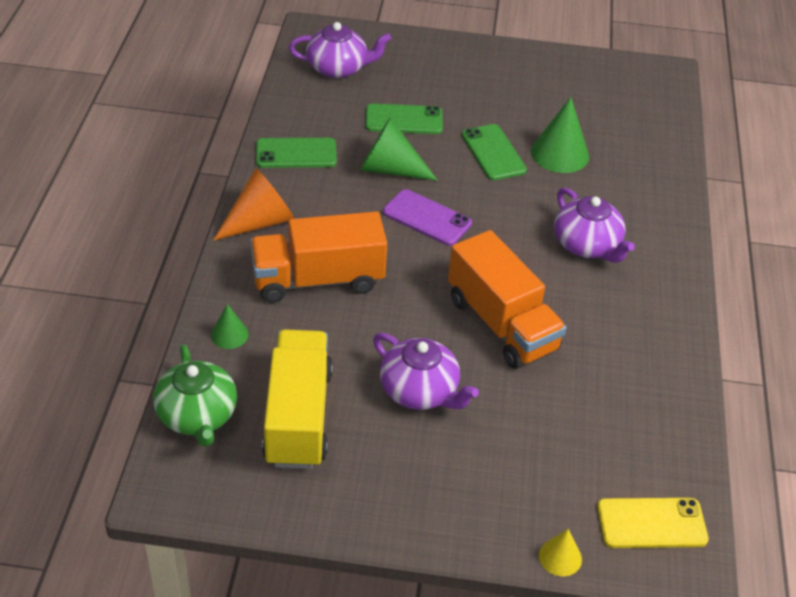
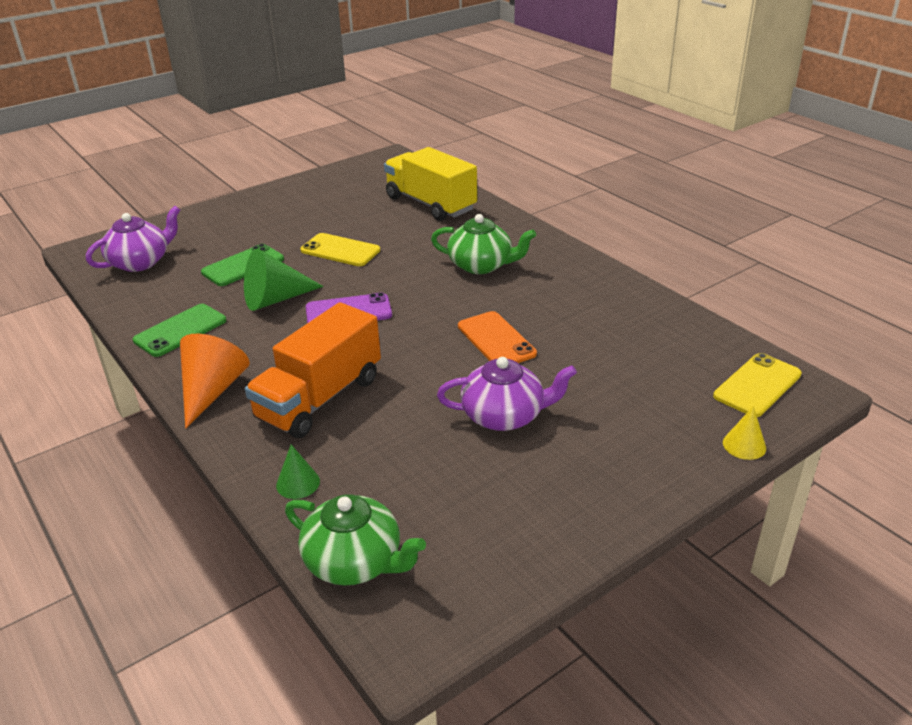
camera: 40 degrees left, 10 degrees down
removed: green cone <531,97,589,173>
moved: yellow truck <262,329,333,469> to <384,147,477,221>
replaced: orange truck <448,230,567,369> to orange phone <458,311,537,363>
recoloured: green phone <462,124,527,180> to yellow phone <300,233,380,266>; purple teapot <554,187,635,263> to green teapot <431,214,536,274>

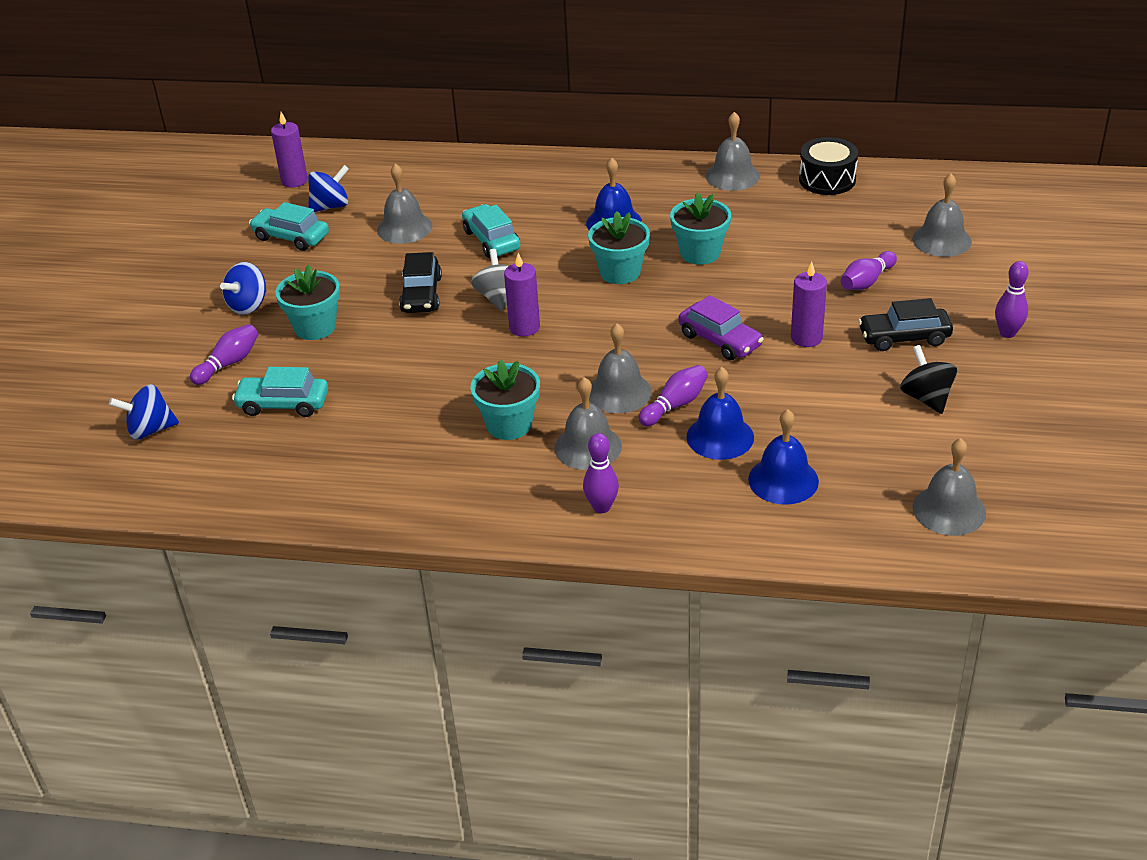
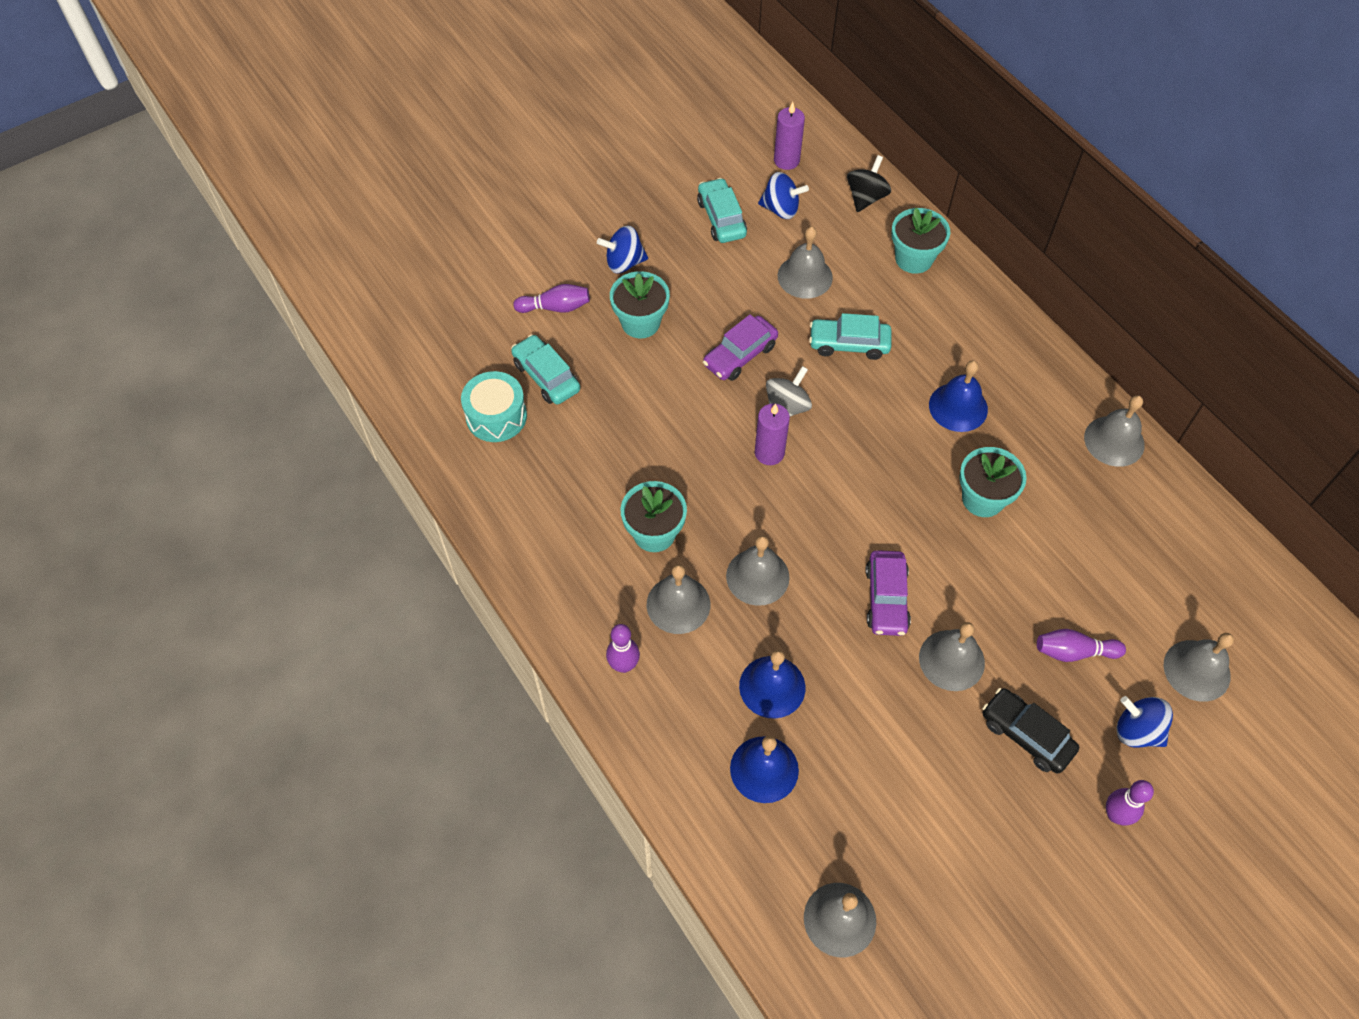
camera: 45 degrees right, 20 degrees up
removed: purple bowling pin <639,365,708,426>; black drum <799,137,858,195>
added: turquoise drum <461,371,527,442>
moved: blue spinning top <109,384,179,440> to <1117,696,1173,748>; turquoise flower pot <588,211,650,284> to <891,208,950,274>; black spinning top <900,345,957,414> to <847,155,891,212>
replaced: purple candle <791,262,827,347> to grey bell <919,622,985,691>
recoloured: black car <399,252,442,313> to purple car <703,314,778,381>
turned: turquoise car <462,204,520,258> = <809,313,892,360> 105 degrees counterclockwise

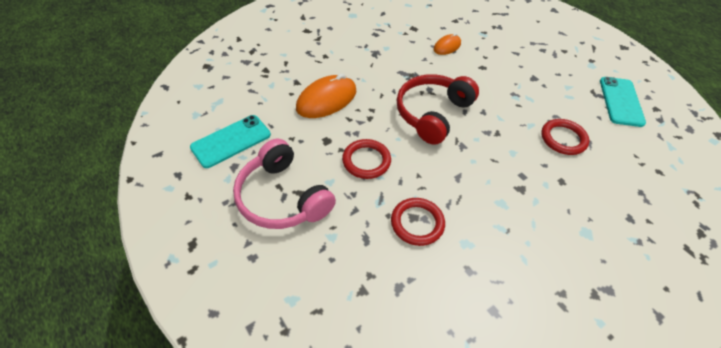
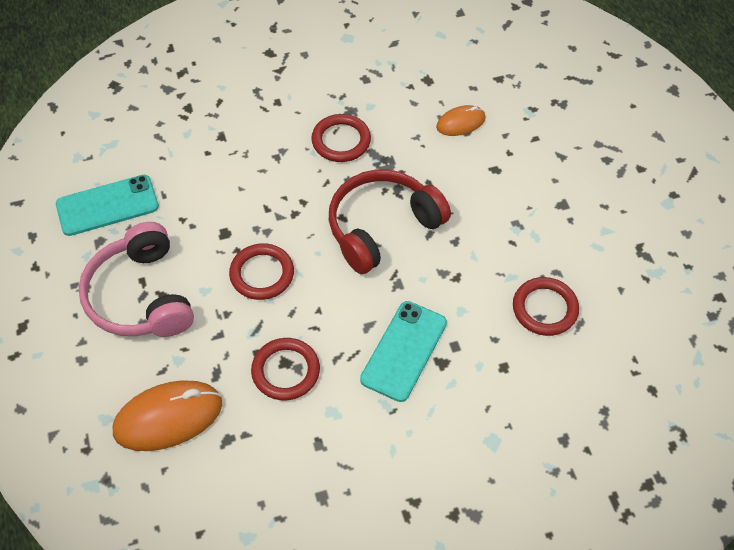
camera: 20 degrees right, 5 degrees up
added: red ring <311,114,371,162>
moved: orange mouse <296,74,357,118> to <113,380,222,451>; turquoise phone <600,77,646,127> to <360,301,447,402>

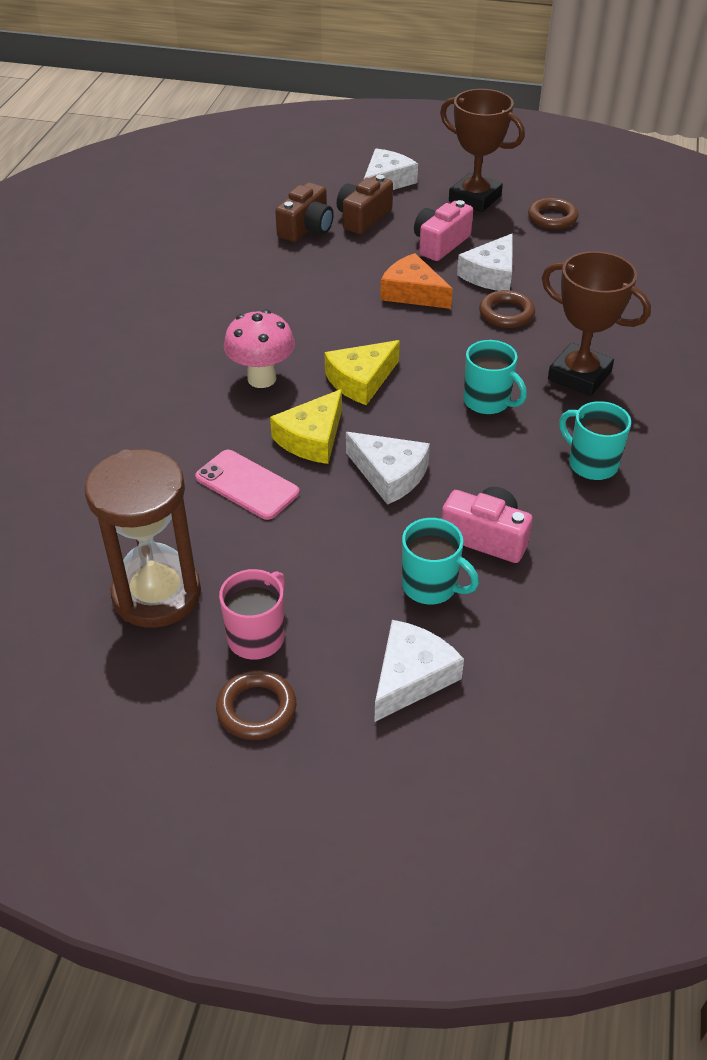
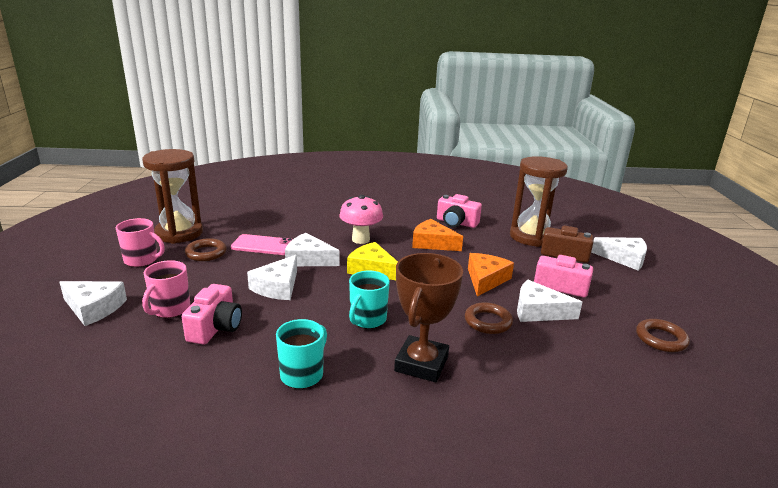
camera: 75 degrees right, 20 degrees down
removed: brown trophy <440,89,525,212>
added: orange cheese <412,219,463,251>; pink camera <437,194,482,228>
moved: brown ring <216,670,296,740> to <185,238,227,261>
replaced: brown camera <275,182,334,242> to brown hourglass <510,156,568,247>
recoloured: yellow cheese <270,389,342,464> to white cheese <285,233,339,266>; turquoise mug <402,518,479,605> to pink mug <142,260,190,318>
turned: pink phone <195,450,300,520> = <231,234,293,255> 75 degrees clockwise

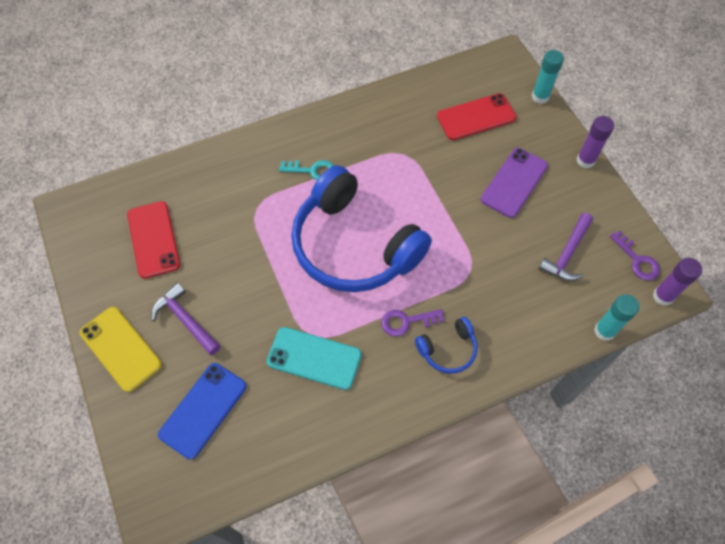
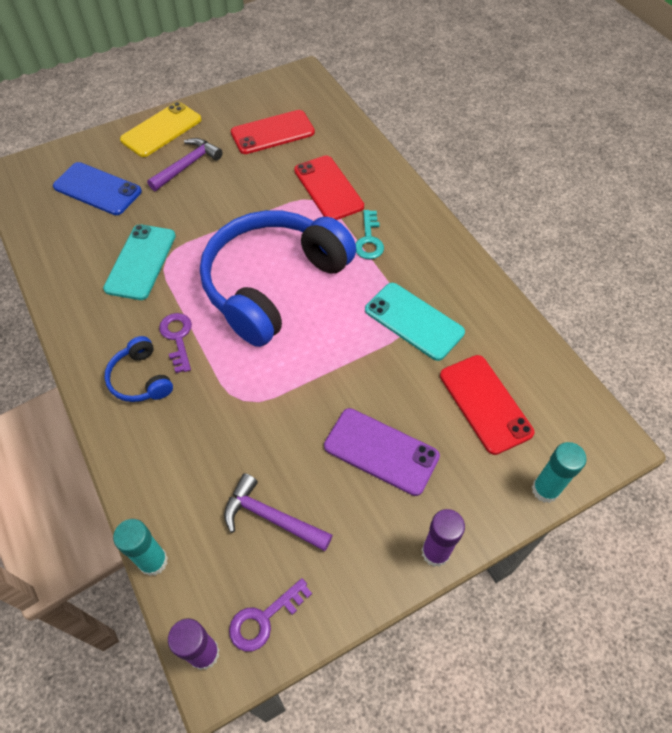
camera: 85 degrees right, 5 degrees down
added: red phone <294,155,364,220>; turquoise phone <365,283,465,361>

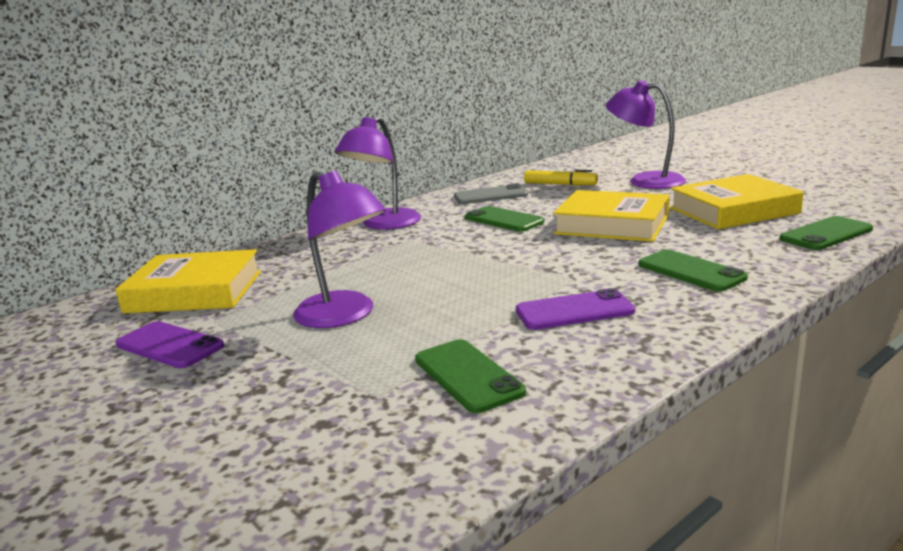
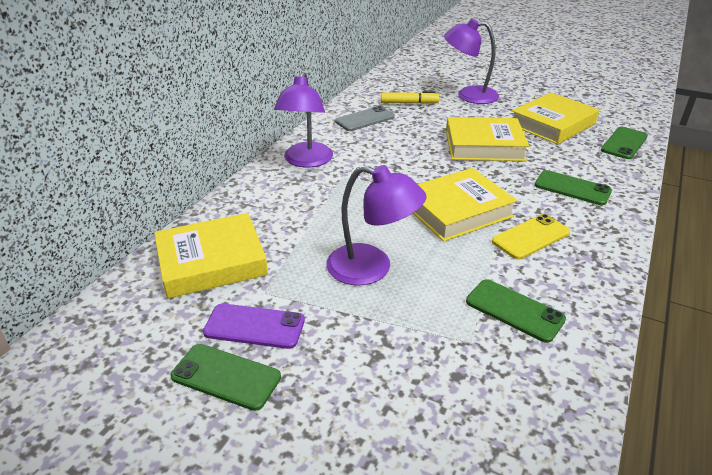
camera: 25 degrees left, 15 degrees up
added: yellow book <413,168,517,242>
moved: green phone <465,206,544,232> to <171,344,281,411>
recoloured: purple phone <516,288,635,330> to yellow phone <492,214,570,259>

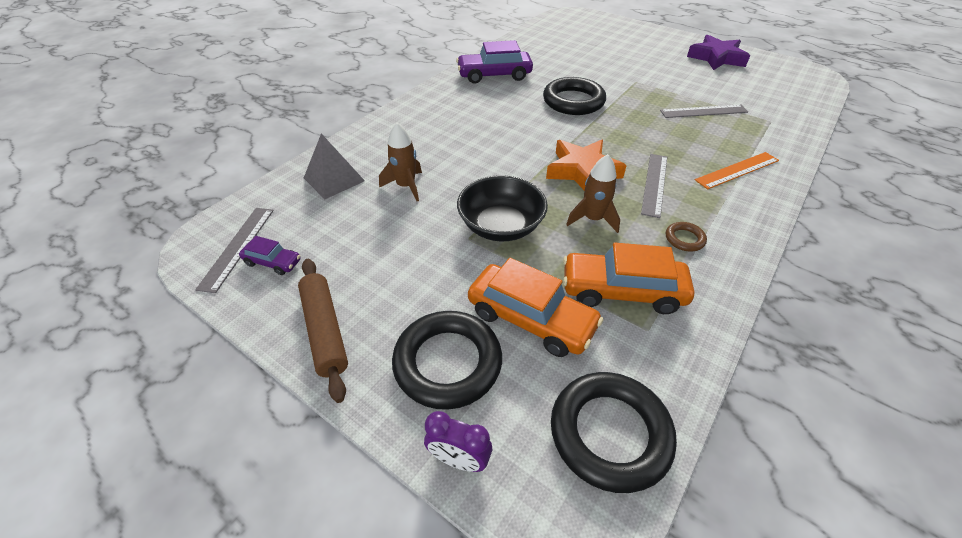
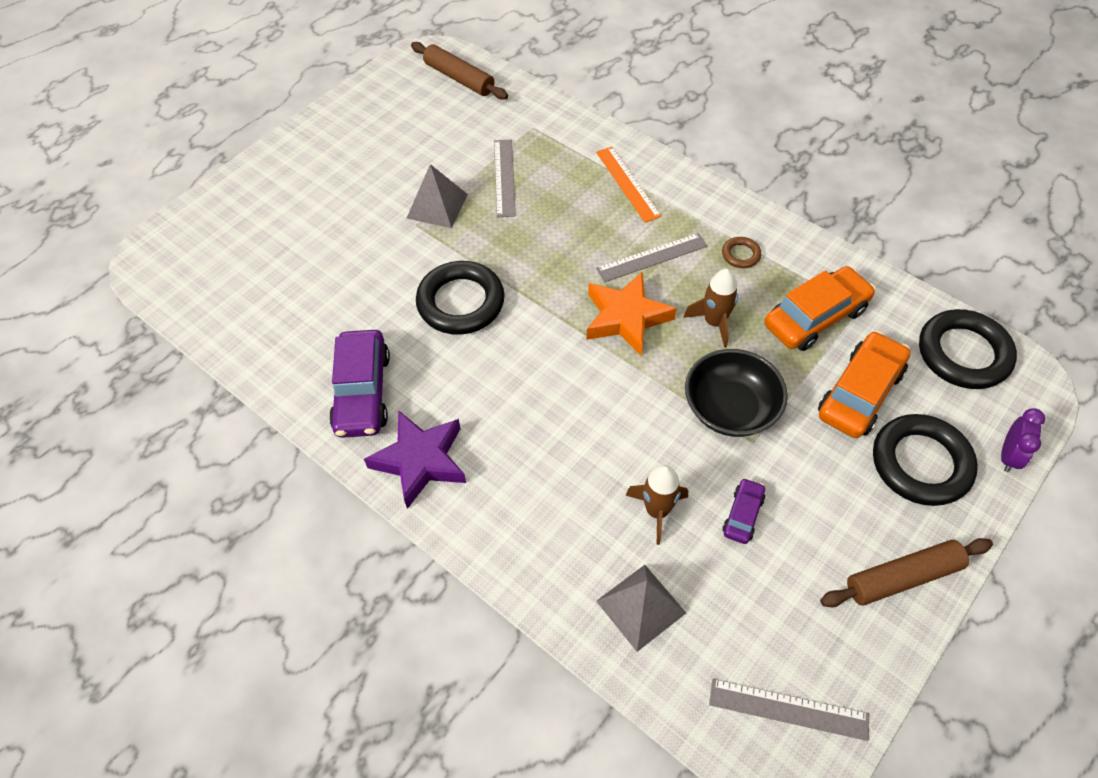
camera: 85 degrees left, 10 degrees up
added: grey pyramid <406,164,468,228>; brown rolling pin <411,42,508,100>
moved: purple car <239,236,301,275> to <722,478,765,544>; purple star <687,34,750,70> to <364,410,466,509>
turned: orange car <563,243,694,314> = <765,266,875,351> 135 degrees counterclockwise; grey ruler <641,154,667,218> = <596,233,707,282> 45 degrees counterclockwise

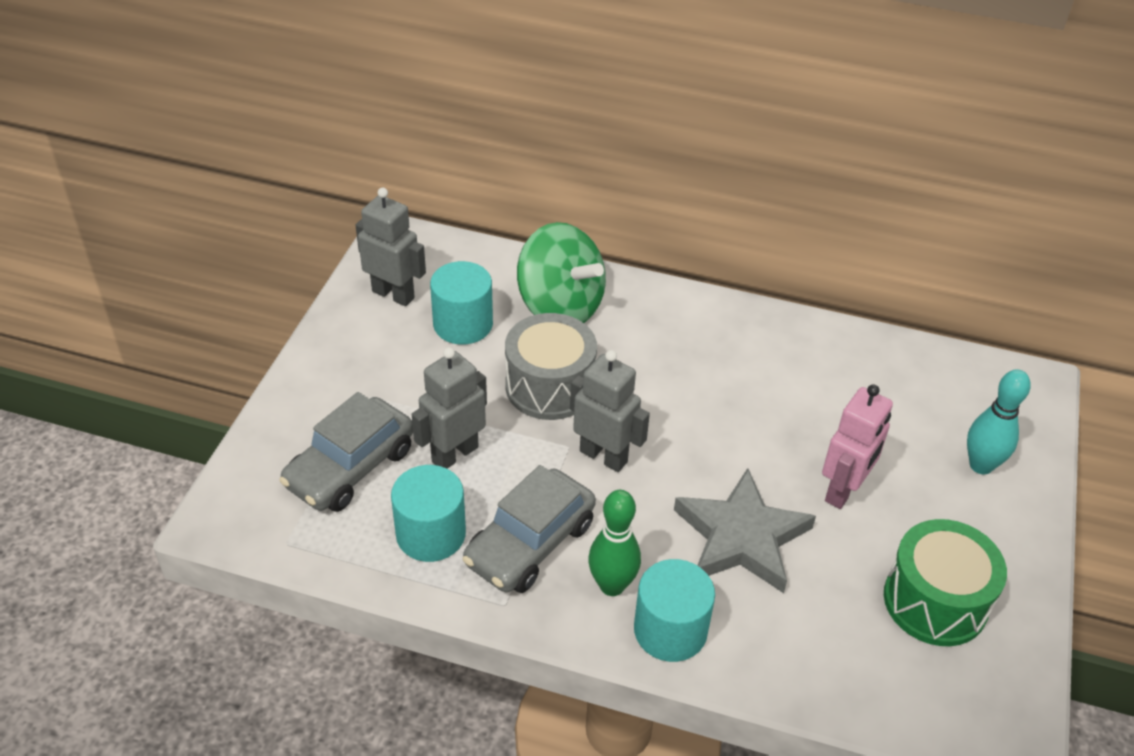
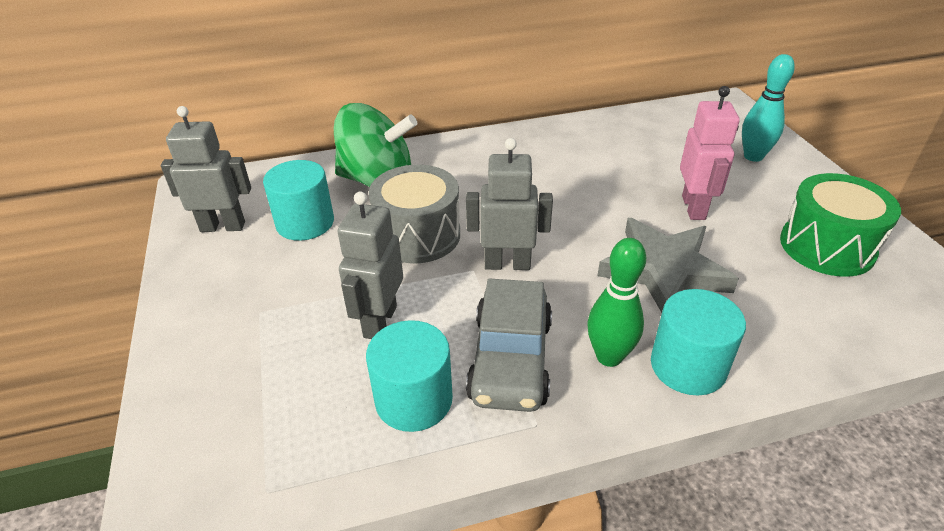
camera: 30 degrees left, 5 degrees down
removed: grey car <279,392,413,512>

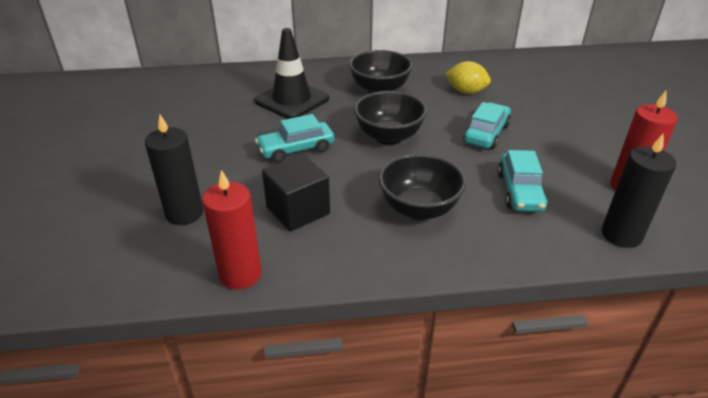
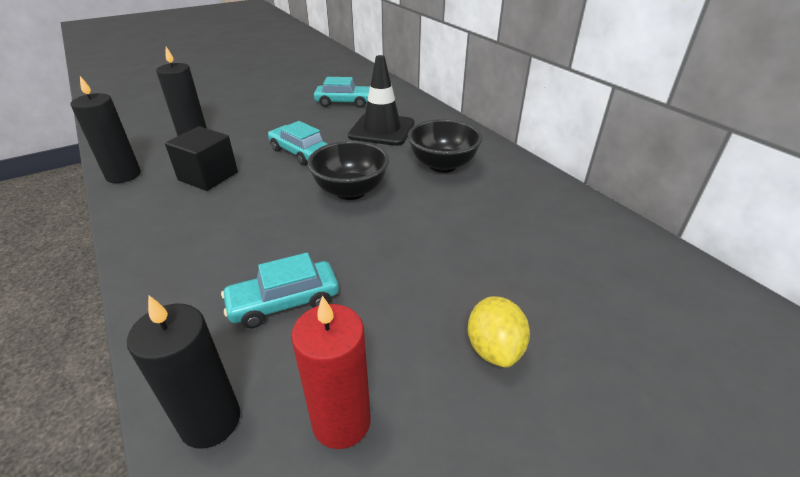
camera: 65 degrees right, 0 degrees up
removed: black bowl <378,154,466,220>
moved: yellow lemon <445,61,491,94> to <468,296,530,368>; turquoise car <463,102,511,149> to <314,77,370,108>
recoloured: red candle <202,170,262,290> to black candle <71,76,141,183>

